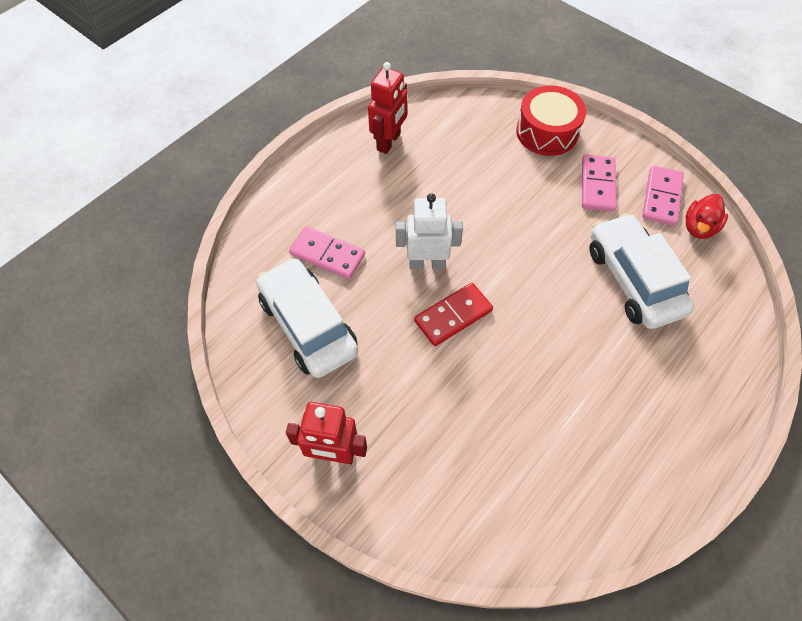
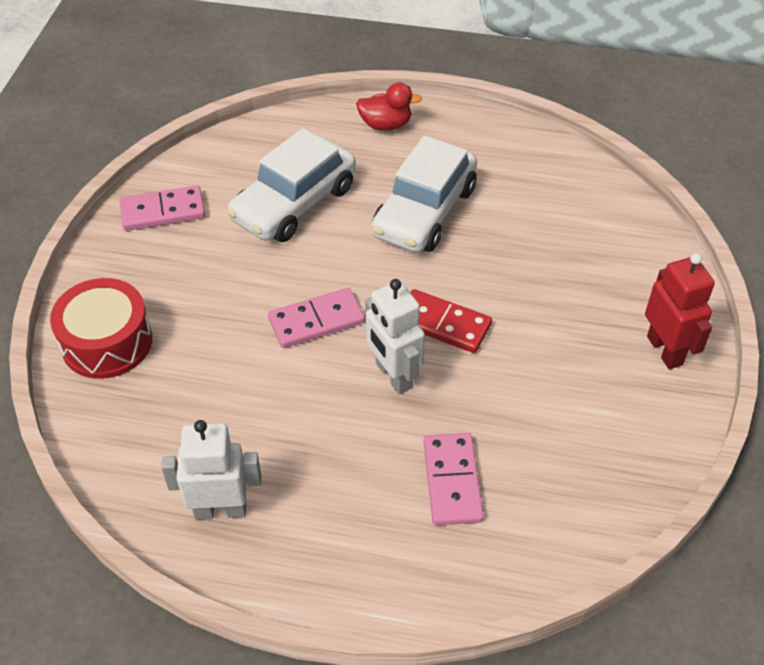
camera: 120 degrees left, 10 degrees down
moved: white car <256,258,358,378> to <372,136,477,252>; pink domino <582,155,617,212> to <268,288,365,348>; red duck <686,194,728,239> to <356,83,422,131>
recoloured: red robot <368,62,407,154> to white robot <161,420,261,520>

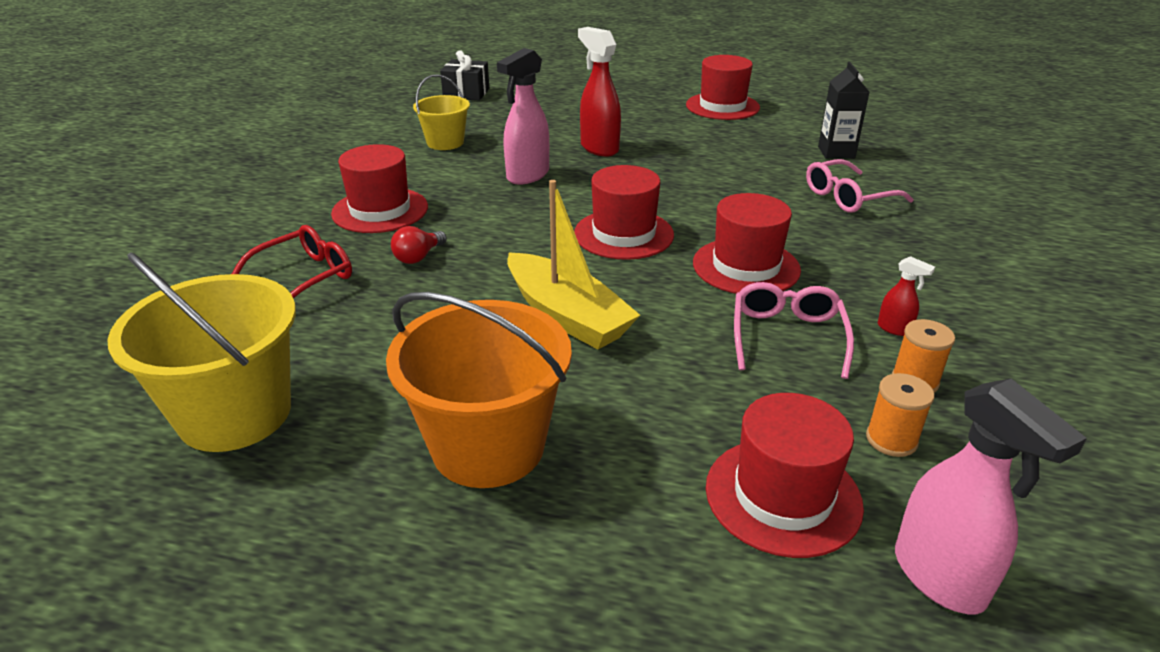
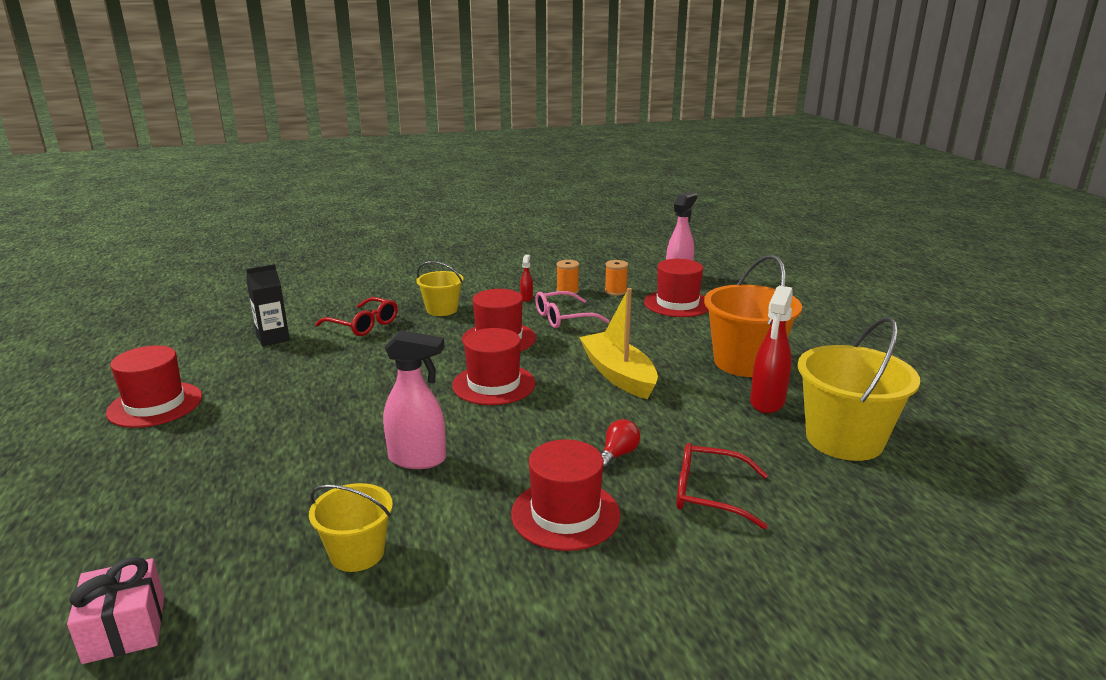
camera: 120 degrees left, 10 degrees down
added: yellow bucket <416,261,464,316>
moved: red spray bottle <578,27,621,157> to <750,286,793,413>
recoloured: black gift <440,50,489,100> to pink gift <67,557,164,664>; pink glasses <806,159,913,213> to red glasses <315,297,398,336>
turned: red light bulb <391,226,447,264> = <601,419,640,469> 60 degrees counterclockwise; yellow boat <507,180,640,349> = <579,288,658,399> 45 degrees counterclockwise

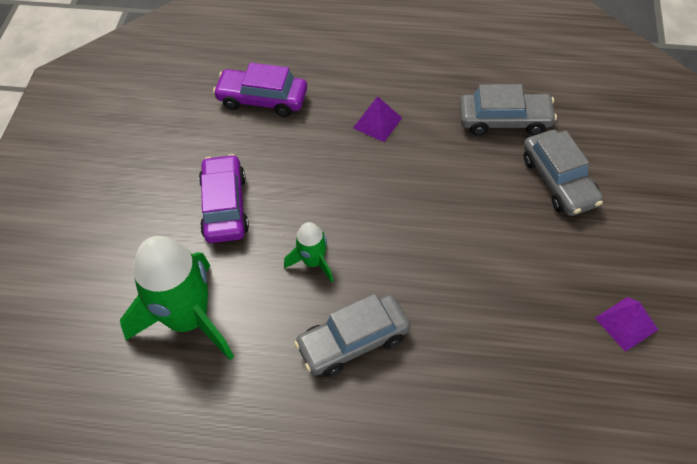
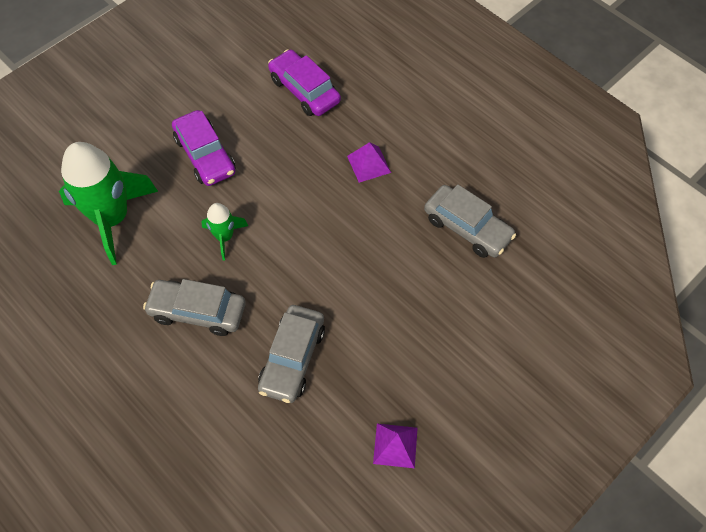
camera: 35 degrees right, 5 degrees up
moved: grey car <523,130,603,216> to <258,305,325,403>
turned: purple car <199,154,249,243> = <172,110,235,186> 120 degrees clockwise

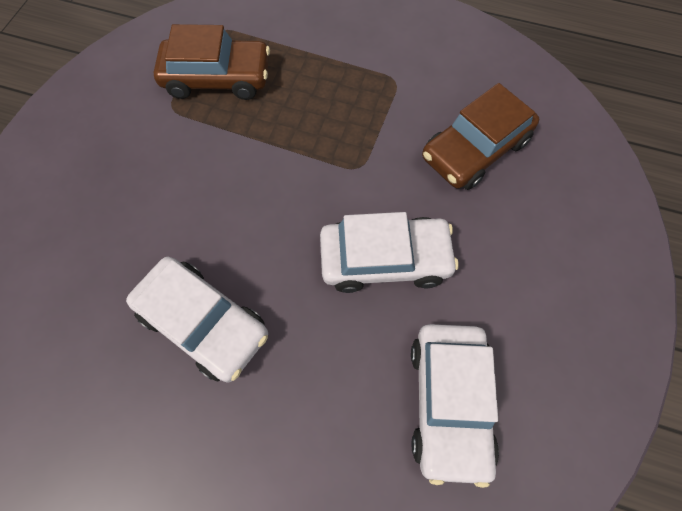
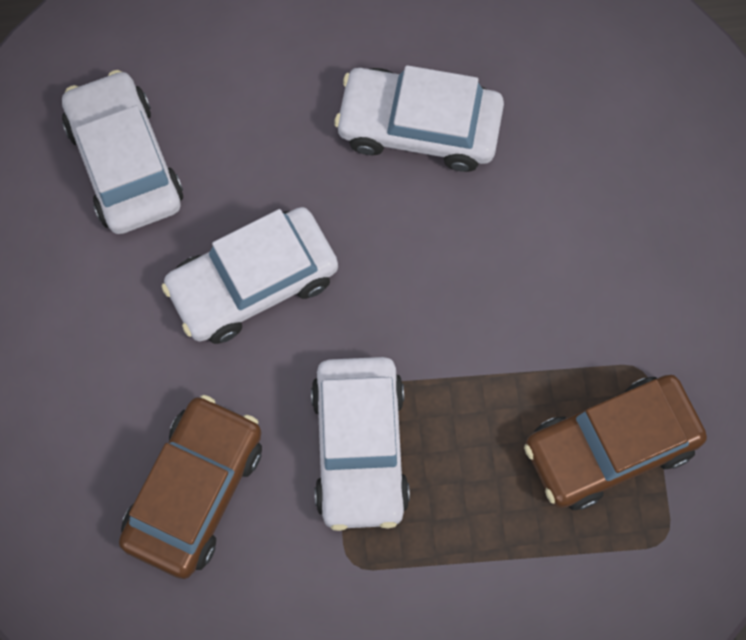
camera: 155 degrees right, 5 degrees up
added: white car <311,357,410,531>

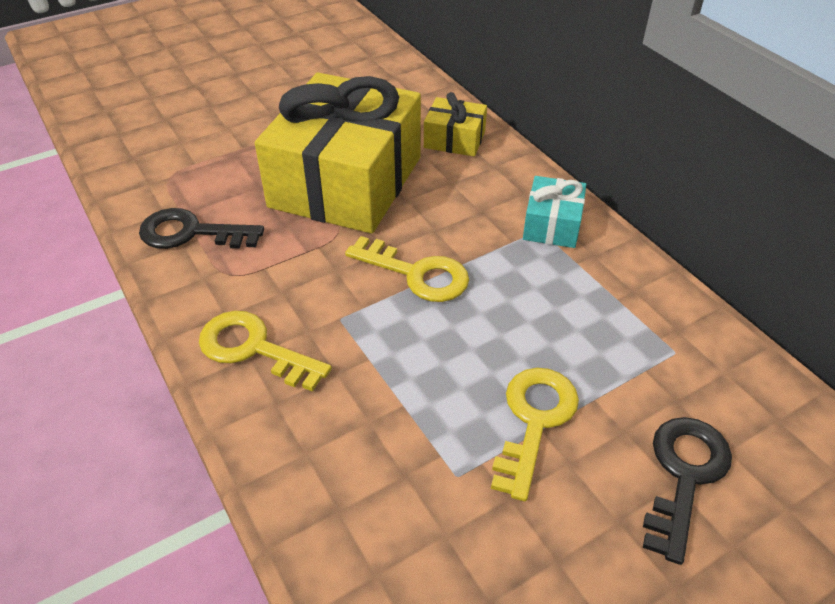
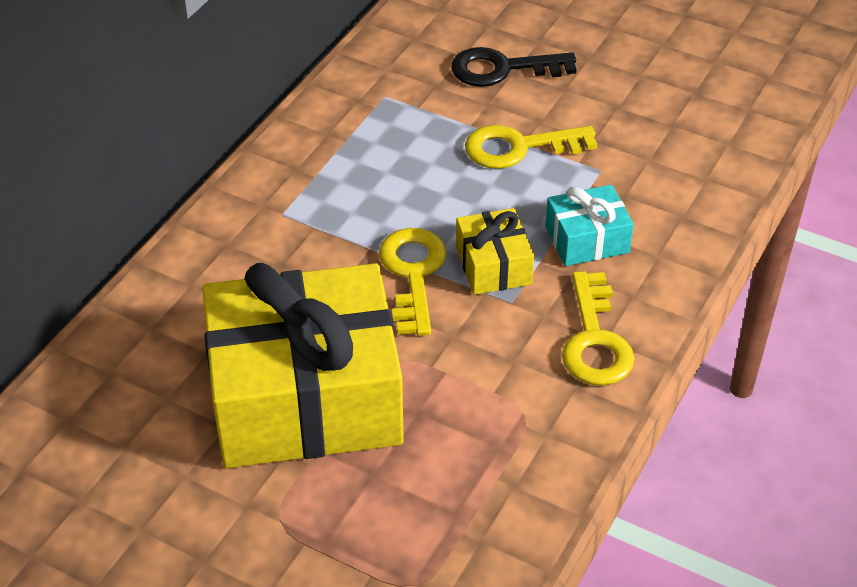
camera: 120 degrees left, 0 degrees up
removed: black key <139,208,264,249>
moved: yellow gift <424,92,487,157> to <456,208,534,295>; turquoise gift <523,176,587,248> to <545,185,634,266>

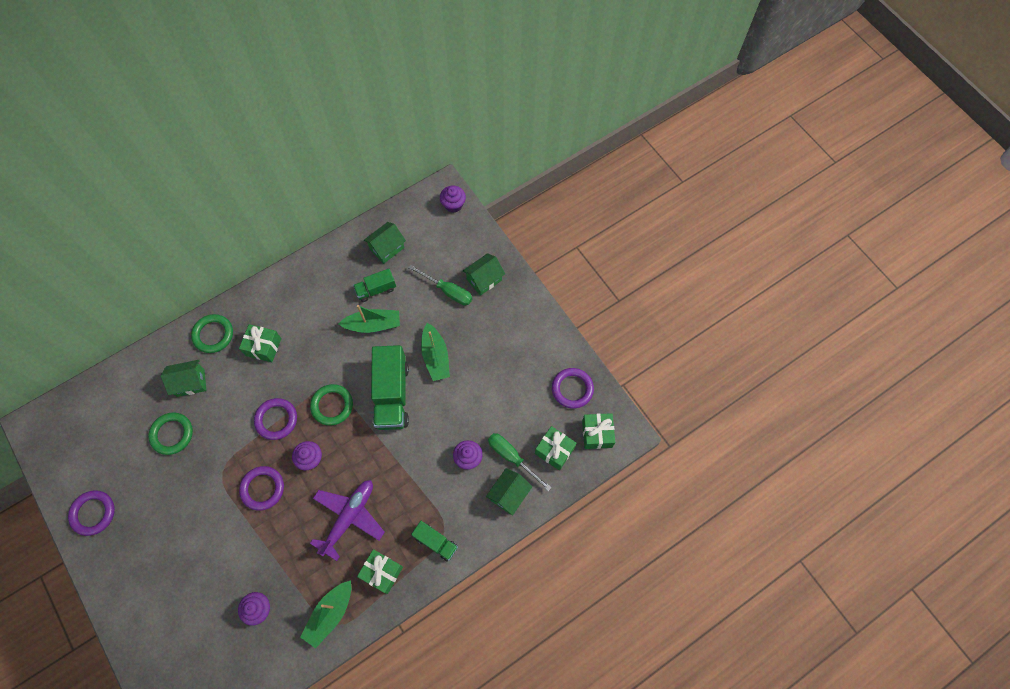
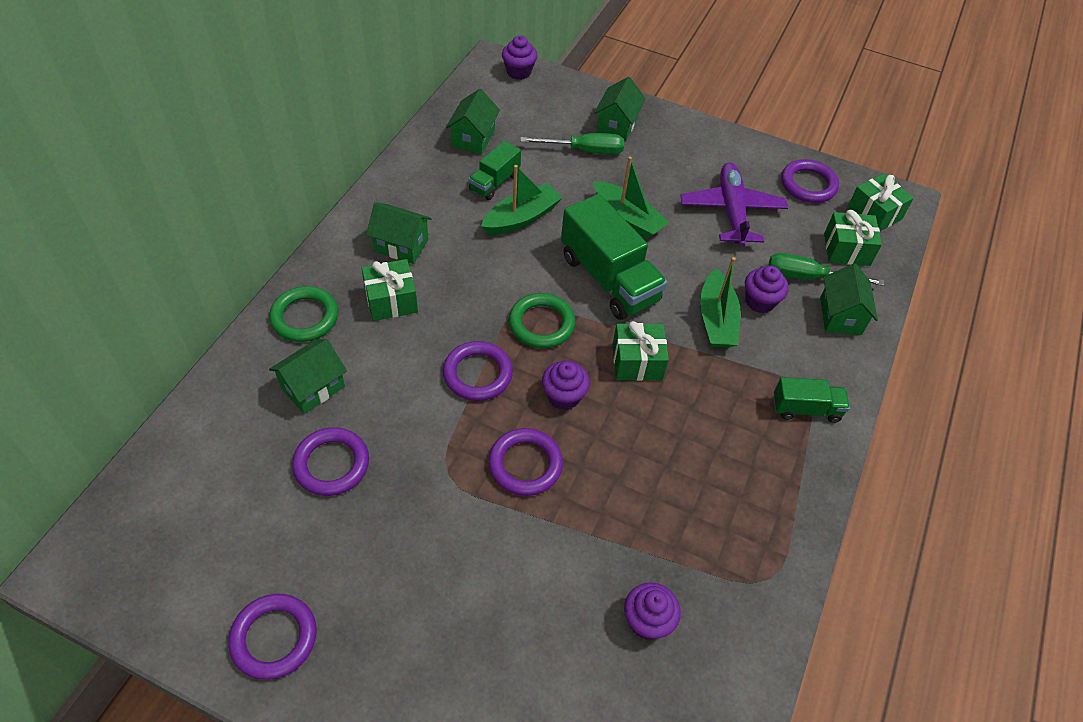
camera: 35 degrees left, 15 degrees down
added: green house <366,202,432,264>
moved: green boat <301,581,351,649> to <700,257,741,348>; purple plane <310,480,385,561> to <680,162,788,247>; green gift <357,549,403,594> to <612,321,669,381>
recoloured: green ring <148,413,193,455> to purple ring <292,427,369,496>

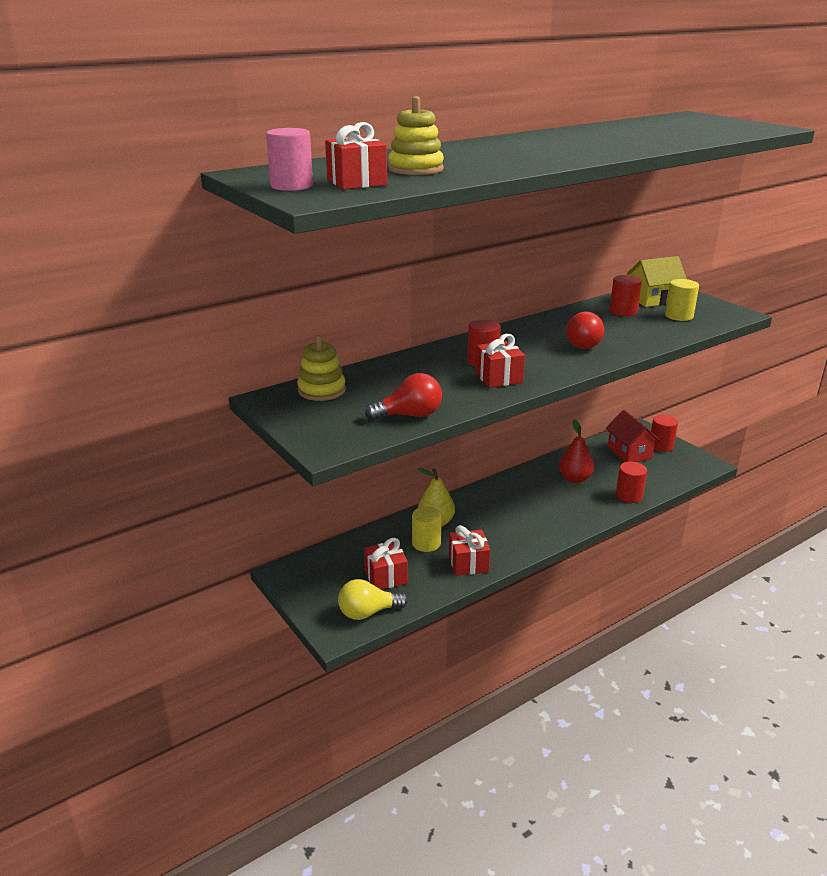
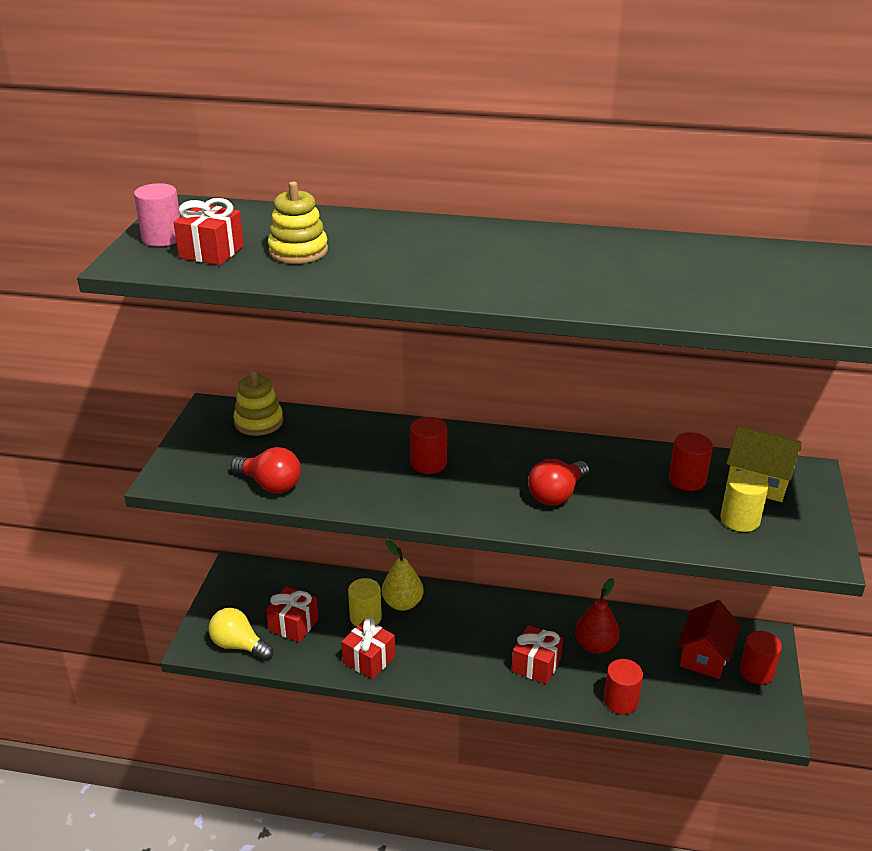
camera: 45 degrees right, 5 degrees up
moved: red gift <475,334,525,388> to <512,625,563,685>

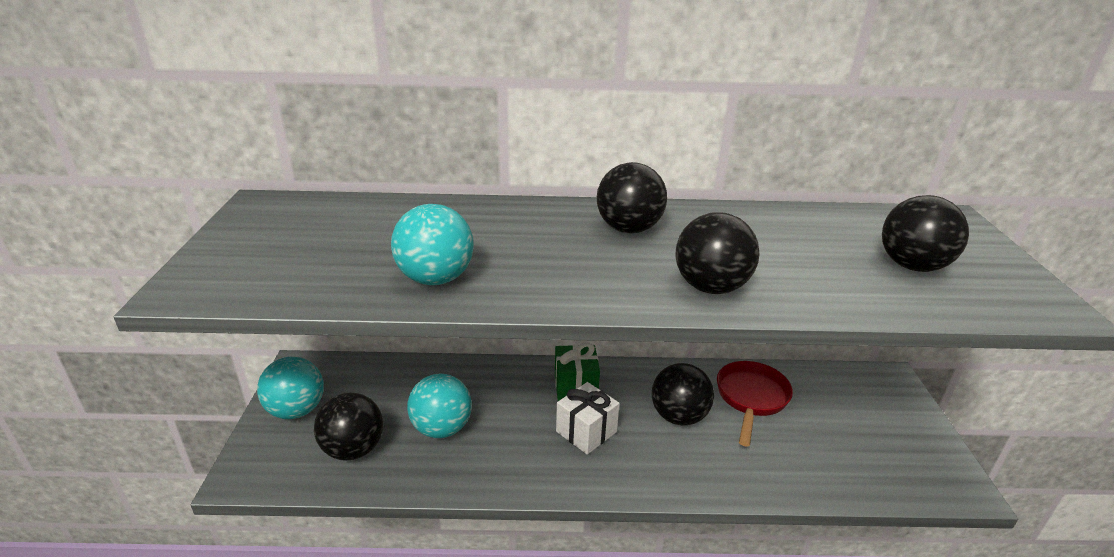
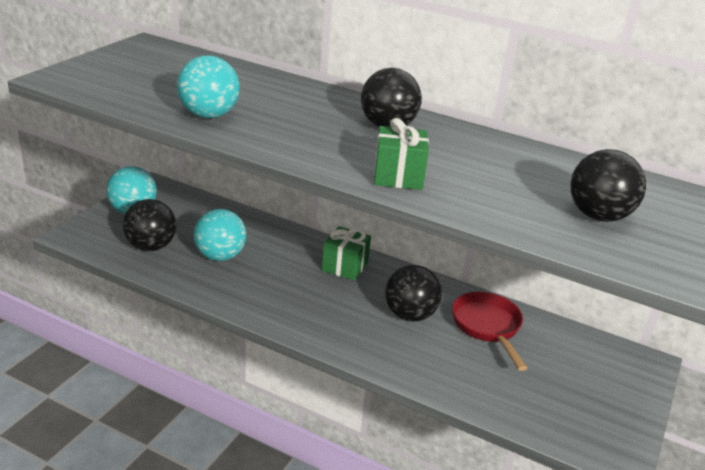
camera: 25 degrees right, 0 degrees up
removed: white gift <556,382,620,454>
replaced: black ball <675,212,759,294> to green gift <374,118,429,190>
turned: red pan <717,361,793,446> = <452,292,527,371> 60 degrees counterclockwise

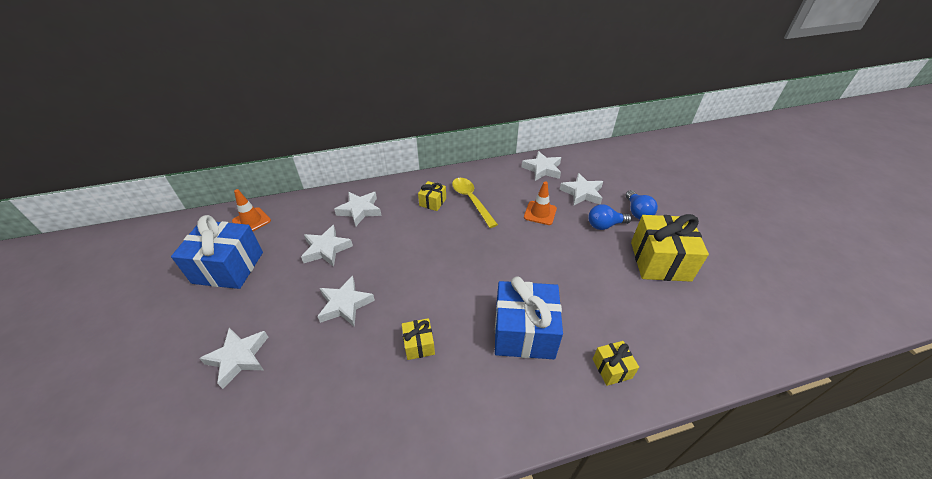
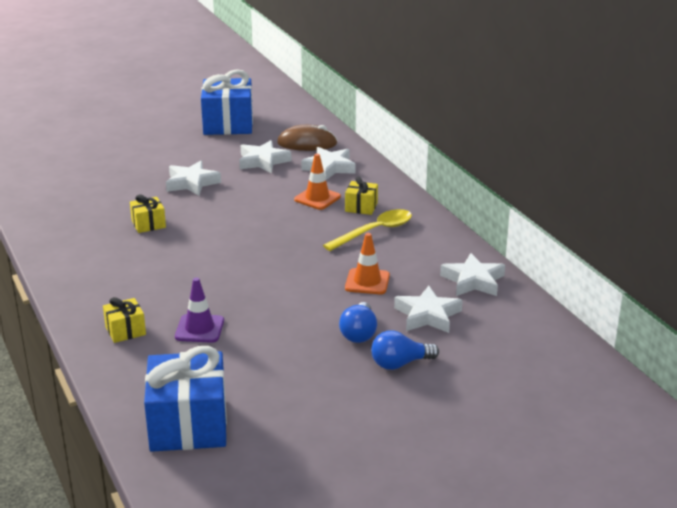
camera: 80 degrees right, 15 degrees down
removed: white star <199,328,268,389>; yellow gift <631,214,709,282>
added: purple traffic cone <175,278,224,343>; brown mouse <277,125,337,151>
moved: orange traffic cone <232,189,271,231> to <294,154,341,210>; blue gift <495,276,563,359> to <144,346,227,452>
turned: blue light bulb <588,204,632,230> = <339,302,377,343> 150 degrees counterclockwise

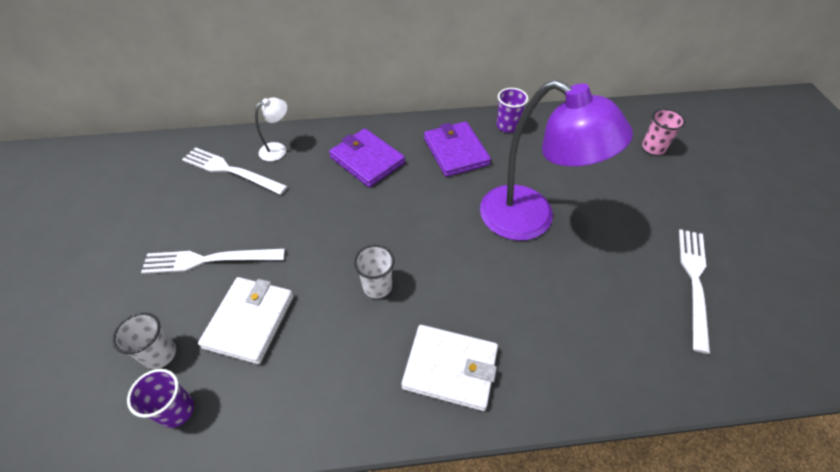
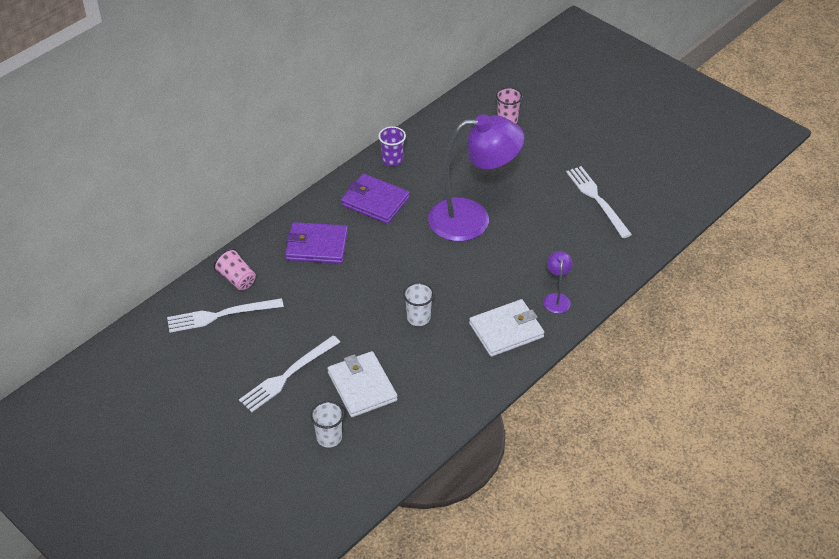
camera: 40 degrees left, 5 degrees down
removed: purple cup <127,369,194,428>
added: purple lamp <544,251,573,313>
replaced: white lamp <255,97,287,161> to pink cup <213,248,256,290>

